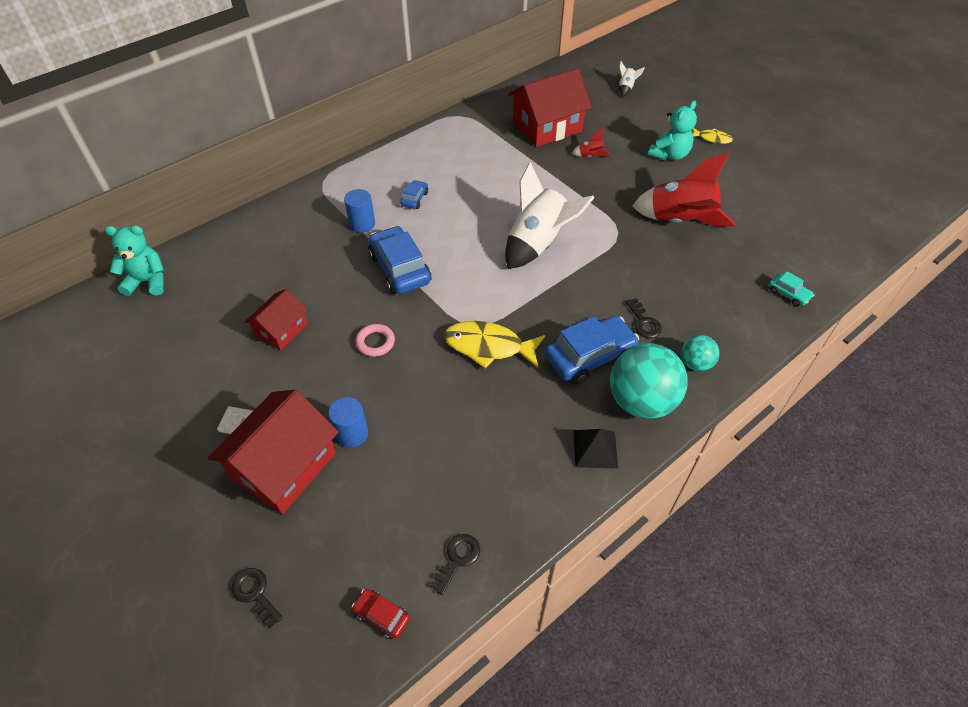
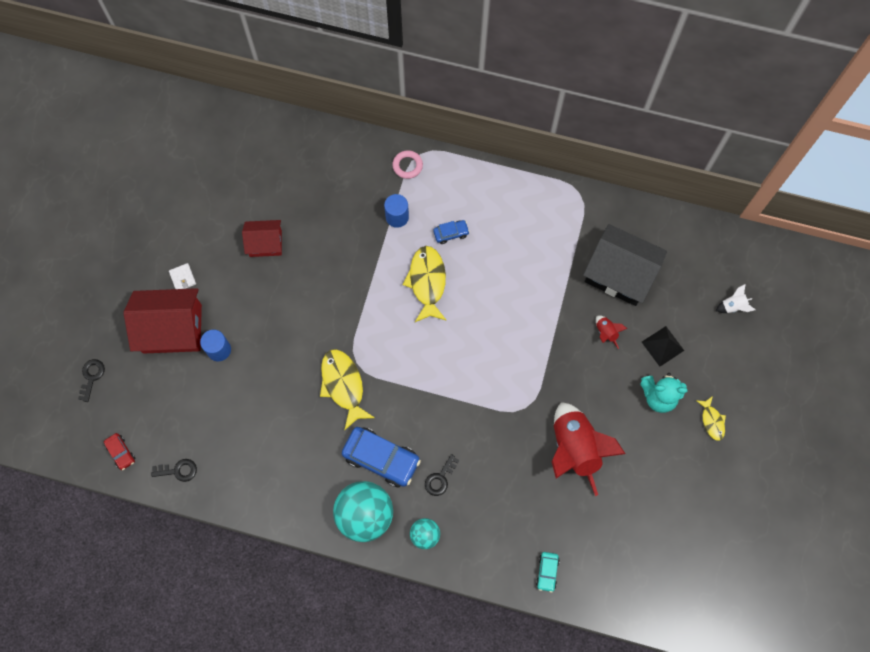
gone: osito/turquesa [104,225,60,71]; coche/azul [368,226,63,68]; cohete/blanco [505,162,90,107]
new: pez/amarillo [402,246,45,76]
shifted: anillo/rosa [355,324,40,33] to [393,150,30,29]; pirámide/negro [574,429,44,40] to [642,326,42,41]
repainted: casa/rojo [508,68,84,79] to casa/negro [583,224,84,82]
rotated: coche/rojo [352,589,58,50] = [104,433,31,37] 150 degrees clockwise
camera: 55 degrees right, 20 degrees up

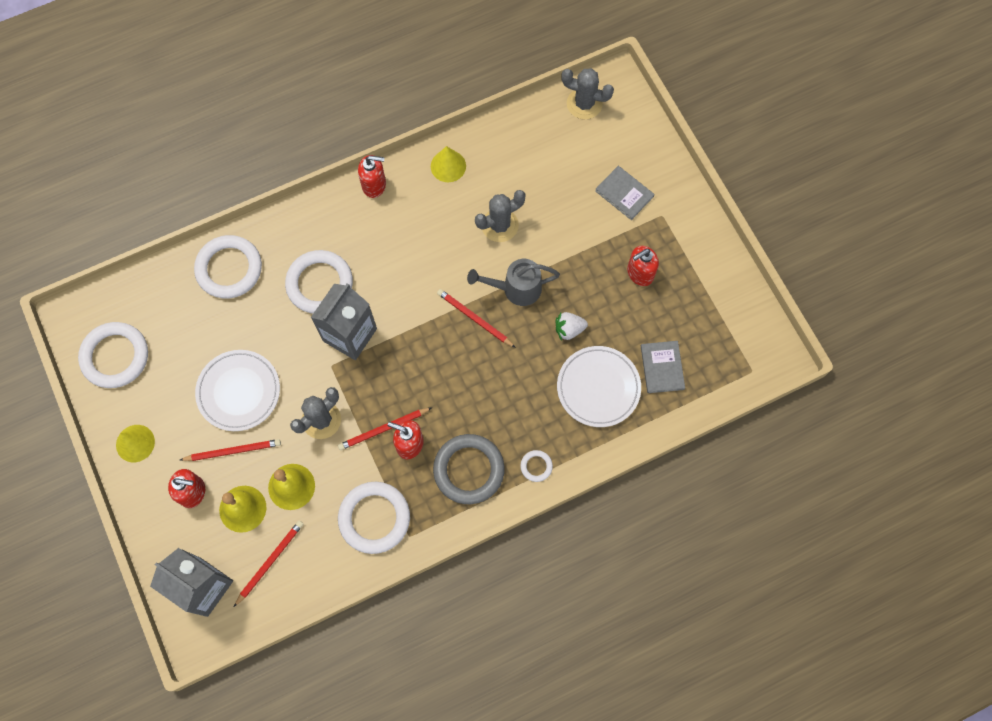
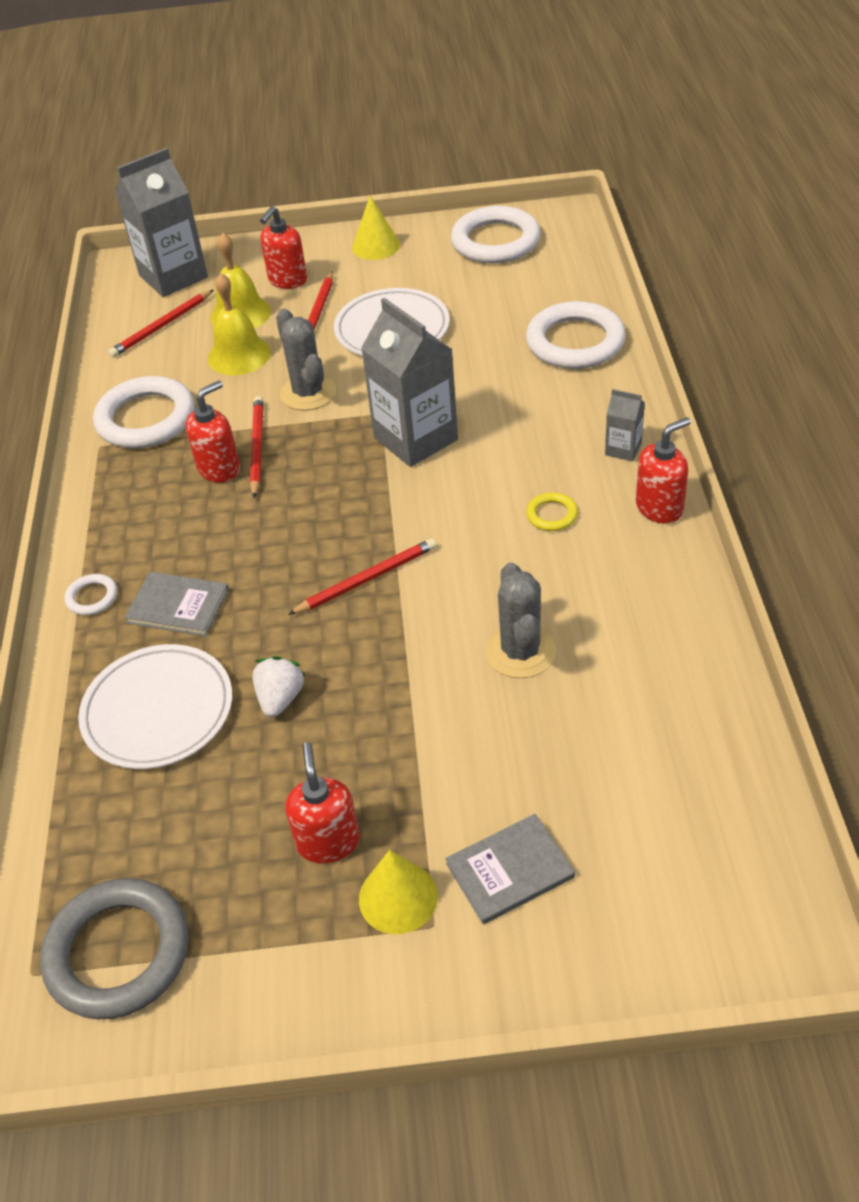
gone: anillo/blanco [285,250,68,64]; regadera/gris [467,259,93,47]; cactus/gris [561,68,53,51]
new: anillo/amarillo [526,492,52,39]; cartón de leche/gris [605,389,40,72]
shifted: anillo/gris [433,434,72,70] to [40,878,149,141]; libro/gris [641,341,44,52] to [124,572,105,64]; cono/amarillo [431,146,35,36] to [359,850,79,84]
rotated: lápiz/rojo [234,520,69,87] = [108,290,106,68] 75 degrees clockwise; dispensador de jabón/rojo [358,155,28,43] = [636,417,55,107] 150 degrees counterclockwise
camera: 115 degrees right, 25 degrees down

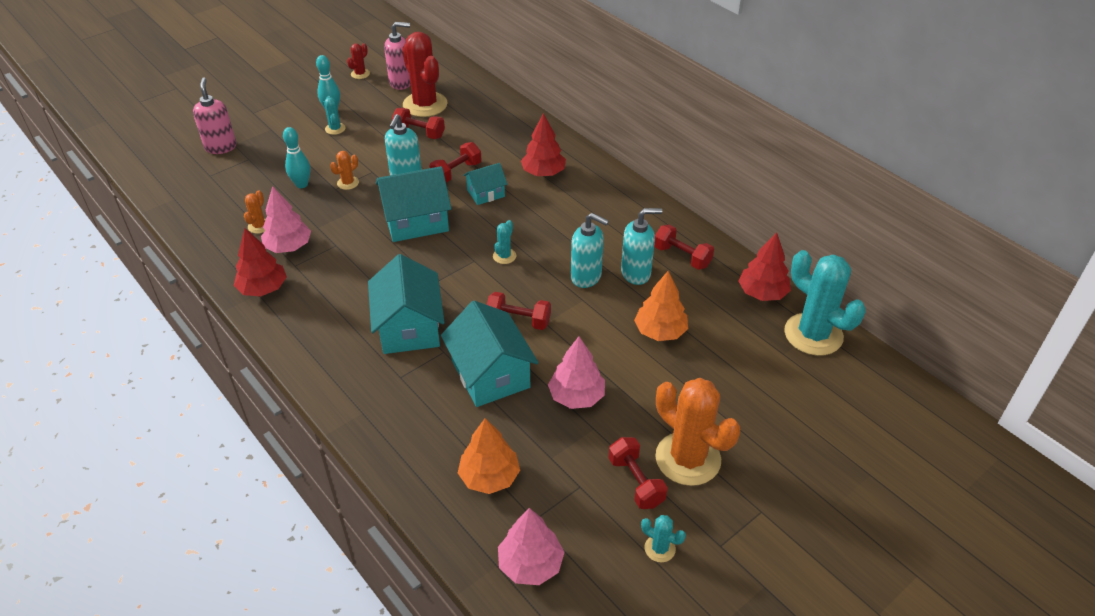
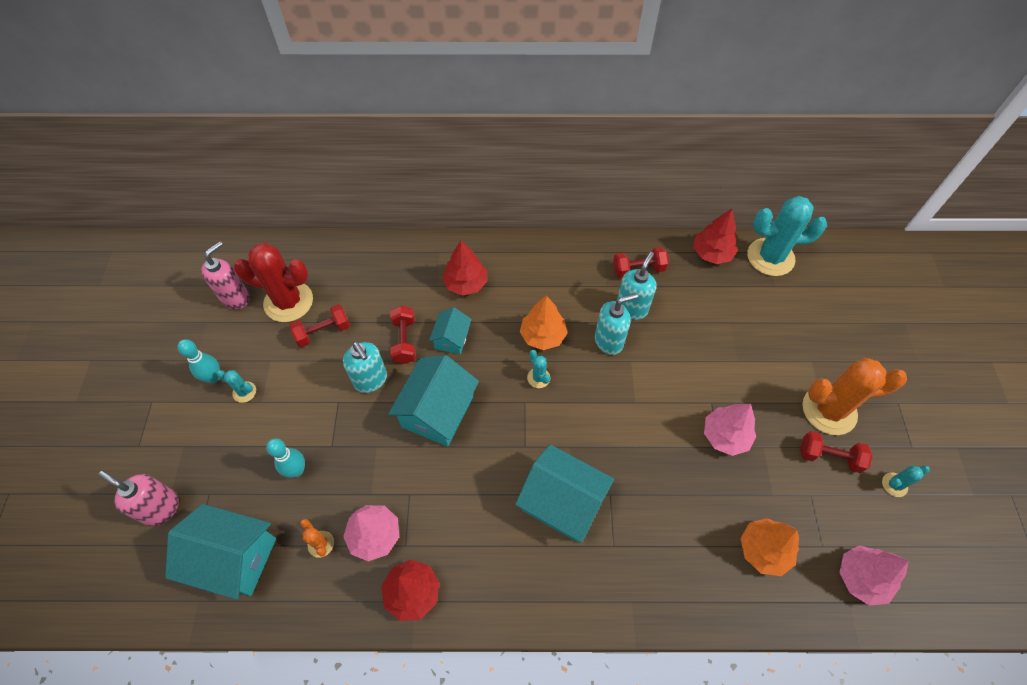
gone: cactus/naranja [330,151,29,39]; cactus/rojo [347,43,23,36]; mancuerna/rojo [487,292,64,38]
shifted: casa/turquesa [441,301,98,106] to [165,504,111,96]; árbol/naranja [634,271,54,70] to [520,295,48,55]
camera: 50 degrees left, 15 degrees up

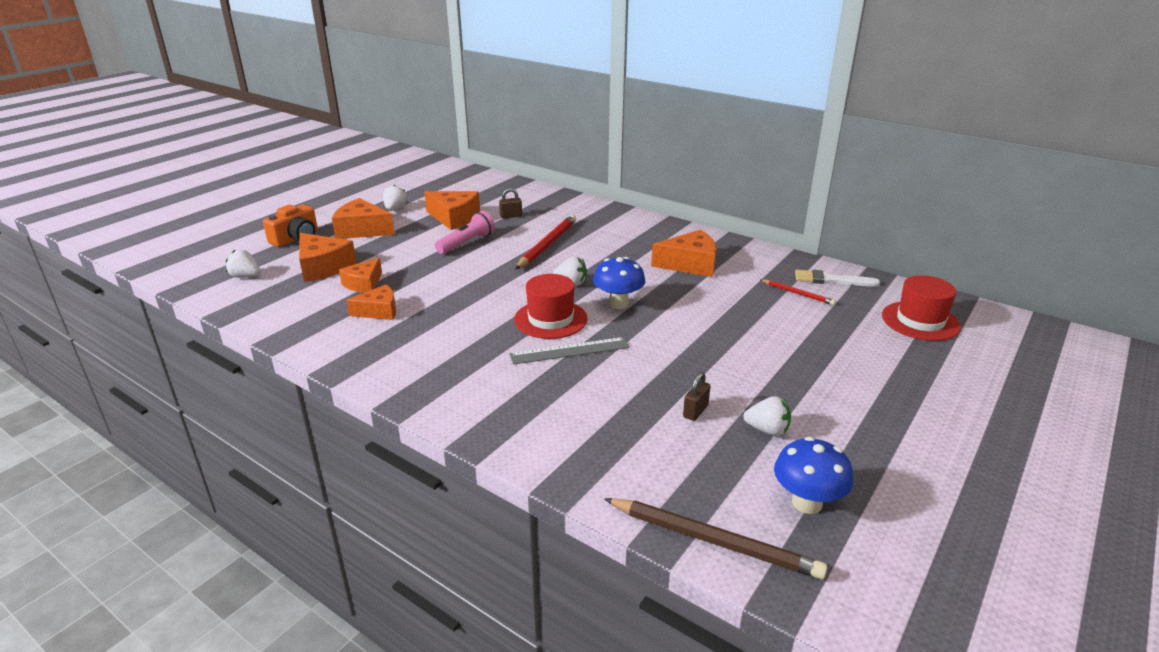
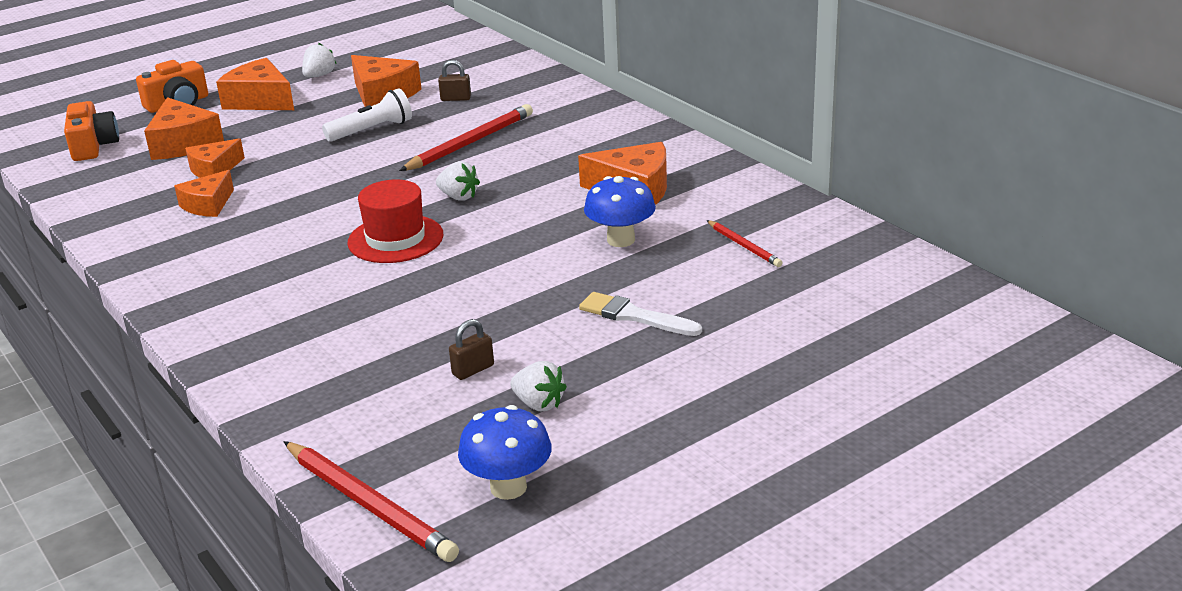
gone: regla/gris [510,337,119,28]; sombrero/rojo [882,275,79,66]
shifted: pincel/blanco [795,270,85,17] to [579,292,123,44]; seta/azul [593,257,52,52] to [584,176,72,71]
swapped: fresa/blanco [226,250,34,28] to cámara/naranja [64,101,55,60]
repainted: lápiz/marrón [604,498,224,81] to lápiz/rojo [284,441,175,121]; lámpara de mano/rosa [435,211,60,43] to lámpara de mano/blanco [322,88,90,54]
rotated: queso/naranja [346,284,50,36] = [174,170,60,47] 120 degrees clockwise
camera: 20 degrees right, 0 degrees up

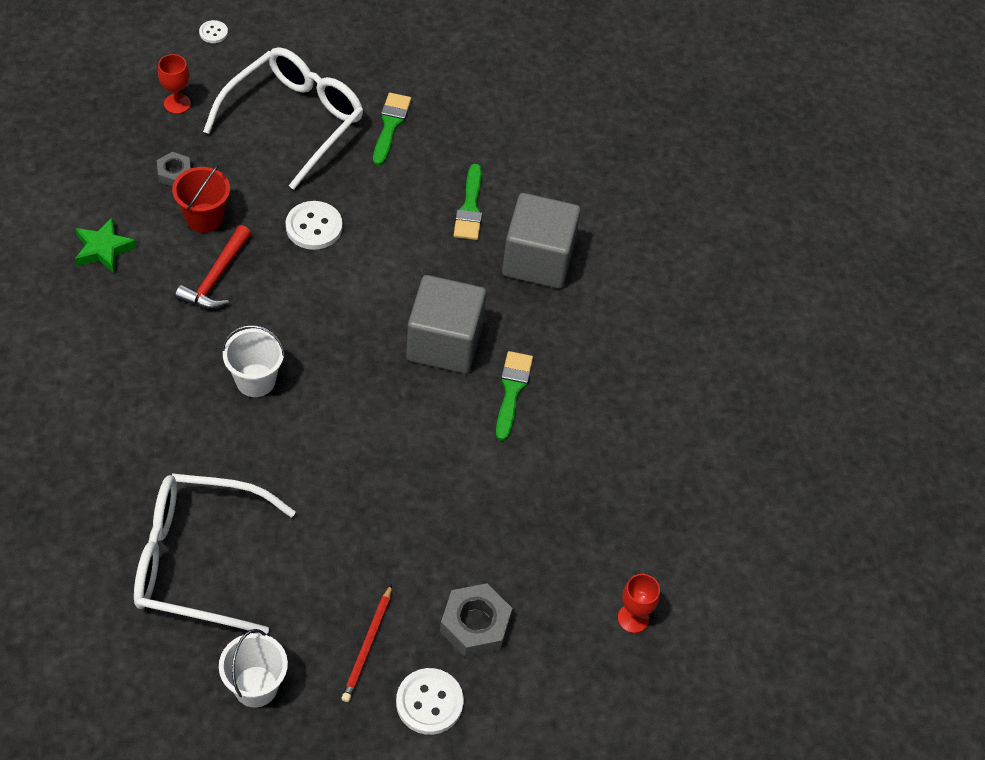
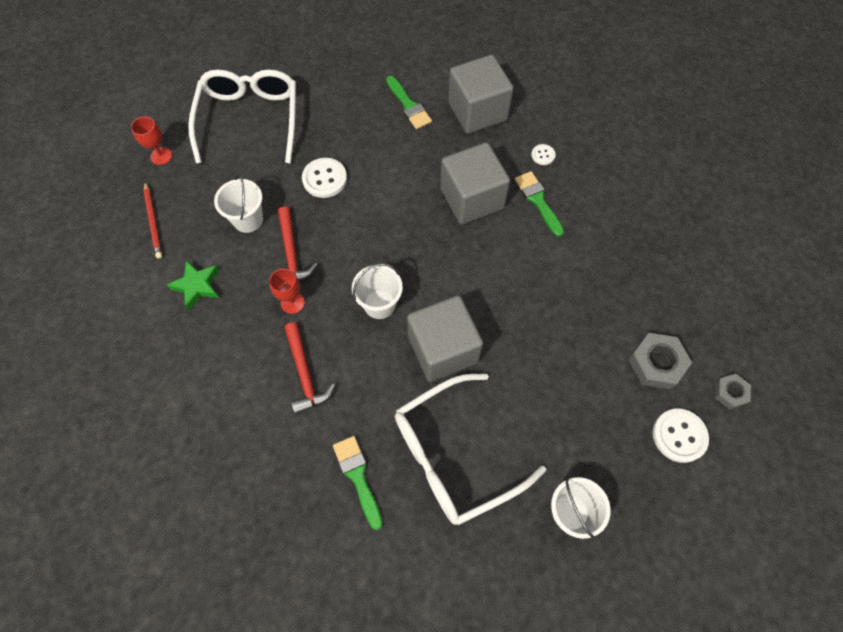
new: martillo/rojo [284,322,51,92]; cubo/gris [407,295,76,87]
shifted: lápiz/rojo [341,584,51,118] to [144,182,18,76]; copa/rojo [618,574,42,59] to [269,269,36,45]; pincel/verde [373,93,38,73] to [333,436,49,94]; botón/blanco [199,20,29,23] to [531,144,25,21]; tuerca/gris [157,152,34,35] to [715,374,36,35]
repainted: balde/rojo [172,165,58,68] to balde/blanco [214,173,49,60]
camera: 30 degrees left, 10 degrees up

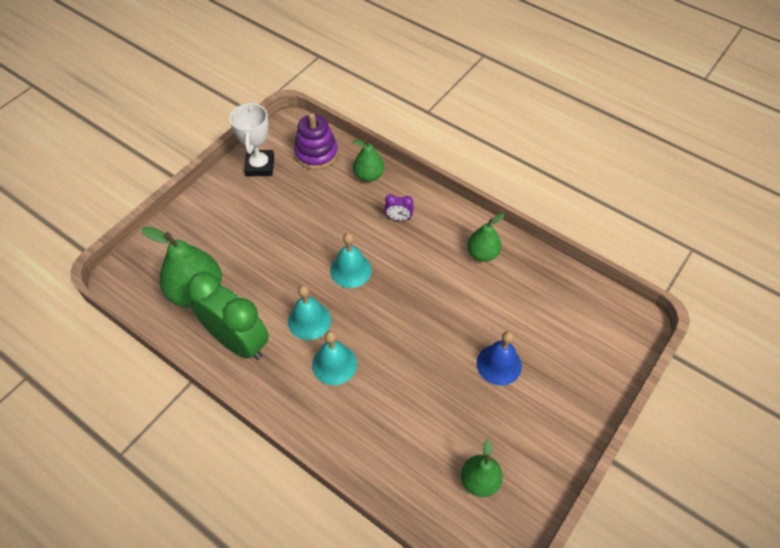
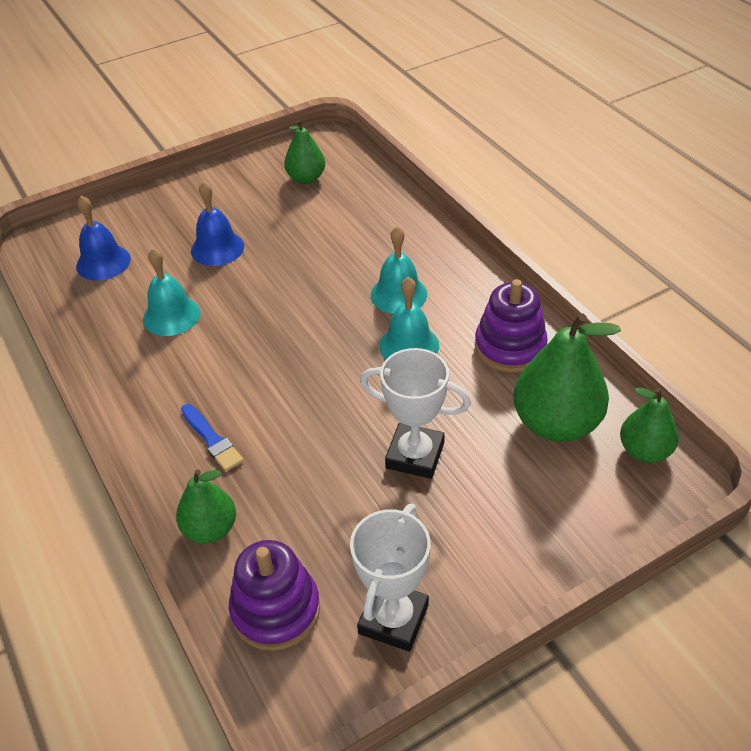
new: campana/azul [76,196,55,85]; trofeo/blanco [360,348,111,131]
shifted: campana/turquesa [330,233,42,55] to [143,248,58,88]; pera/verde [467,214,37,48] to [620,388,59,75]
swapped: despertador/morado [385,194,29,27] to pincel/azul [181,404,63,68]; despertador/verde [187,272,82,88] to juguete apilable/morado [475,279,73,93]
camera: 155 degrees left, 10 degrees down

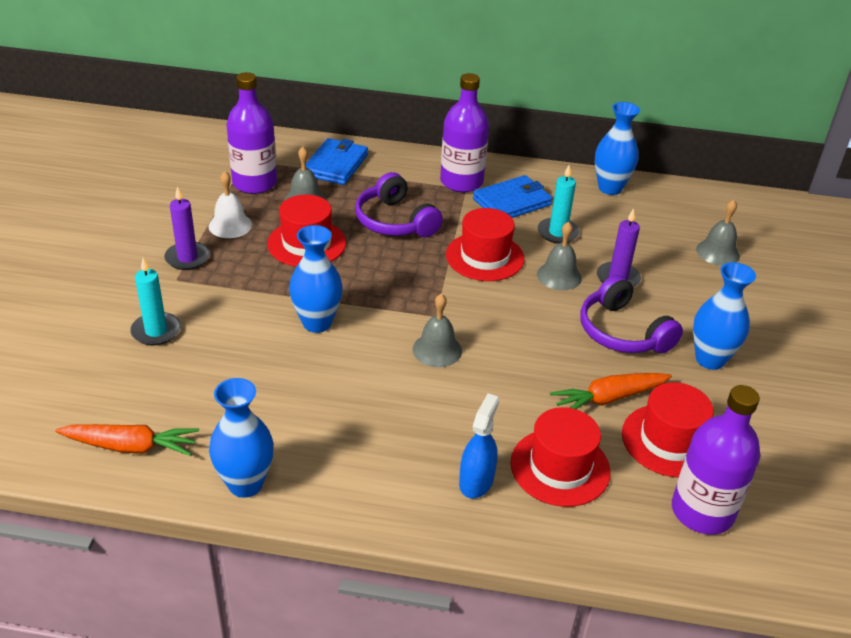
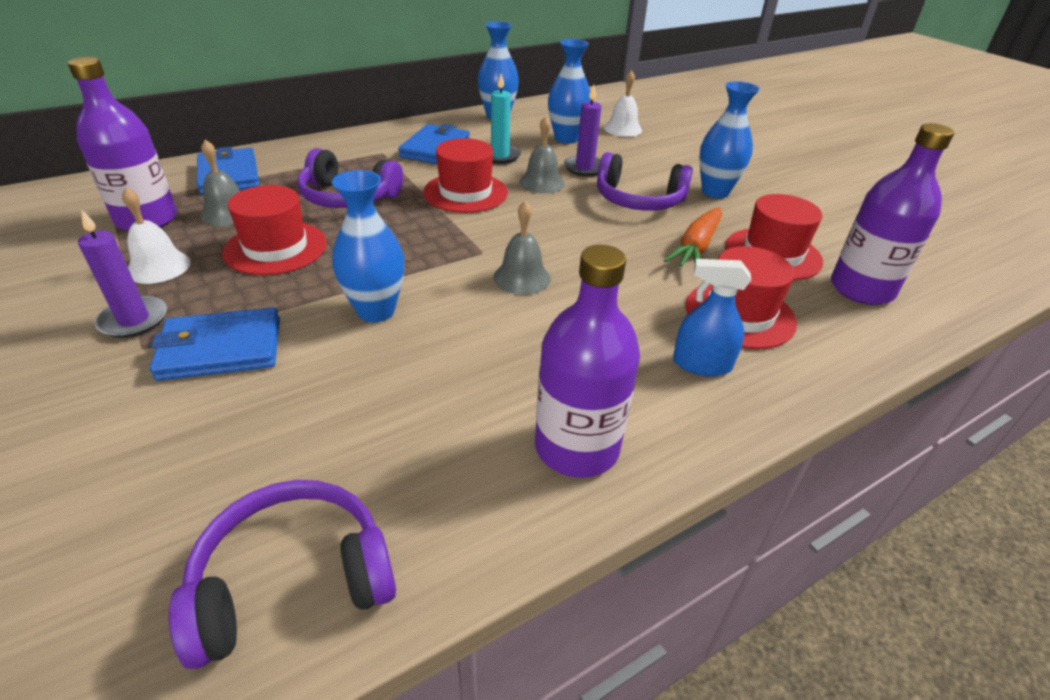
gone: vela/turquesa [130,258,51,88]
new: cartera/azul [150,307,130,74]
shifted: botella/morado [440,73,49,119] to [535,245,105,233]; florero/azul [209,378,65,120] to [548,39,43,105]
swapped: zanahoria/naranja [55,424,144,32] to auriculares/morado [169,480,227,189]
repainted: campana/gris [696,200,44,66] to campana/blanco [604,70,38,67]
rotated: pulverizador/azul [459,393,40,105] = [673,259,78,118] 60 degrees counterclockwise
camera: 40 degrees left, 0 degrees up

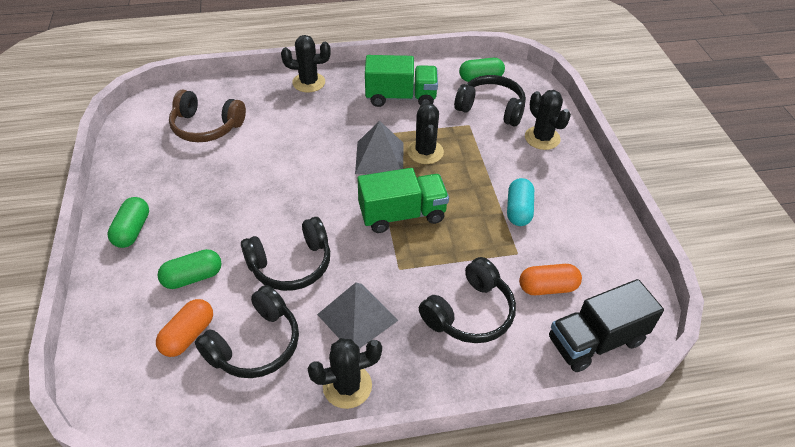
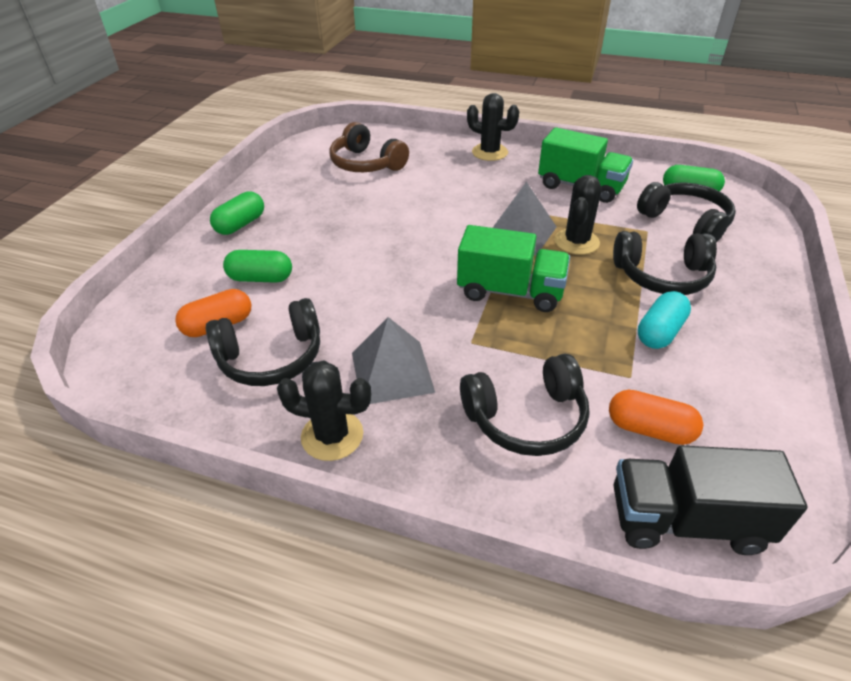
gone: cactus/negro [525,90,46,60]
shifted: auriculares/negro [241,217,89,74] to [613,231,104,64]
camera: 30 degrees right, 5 degrees down

